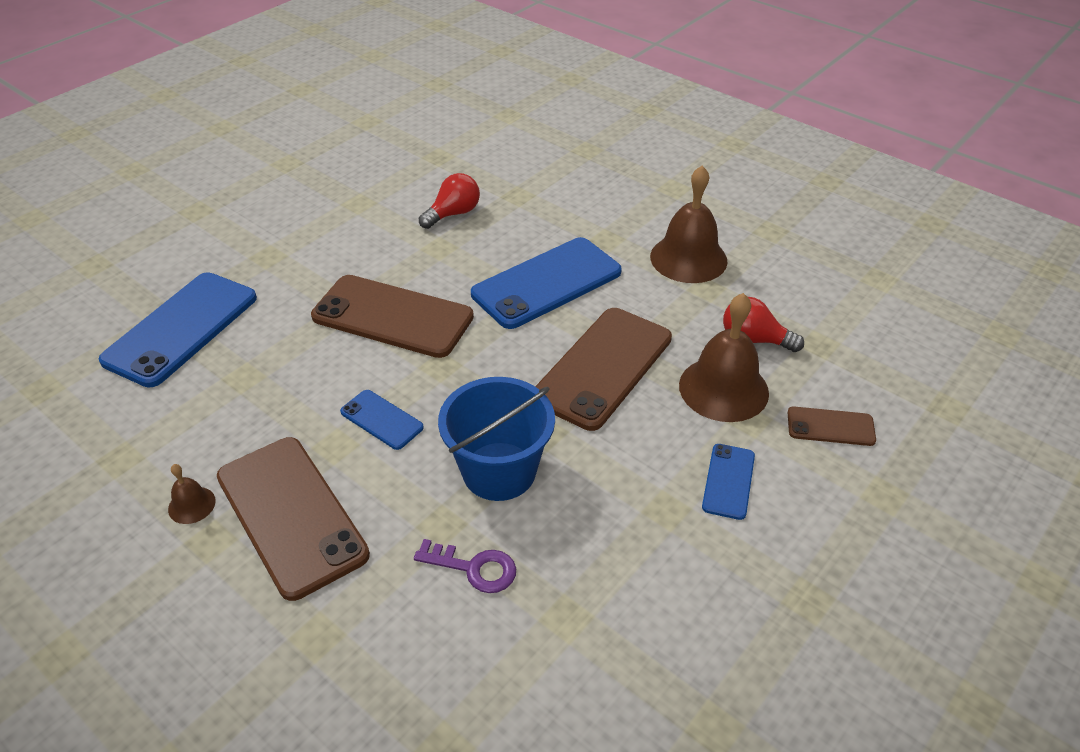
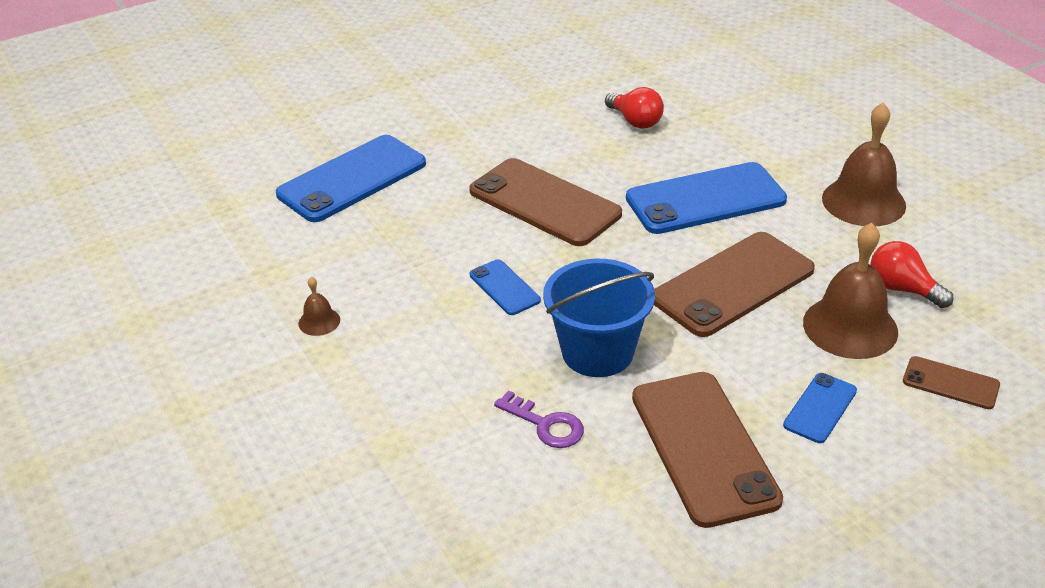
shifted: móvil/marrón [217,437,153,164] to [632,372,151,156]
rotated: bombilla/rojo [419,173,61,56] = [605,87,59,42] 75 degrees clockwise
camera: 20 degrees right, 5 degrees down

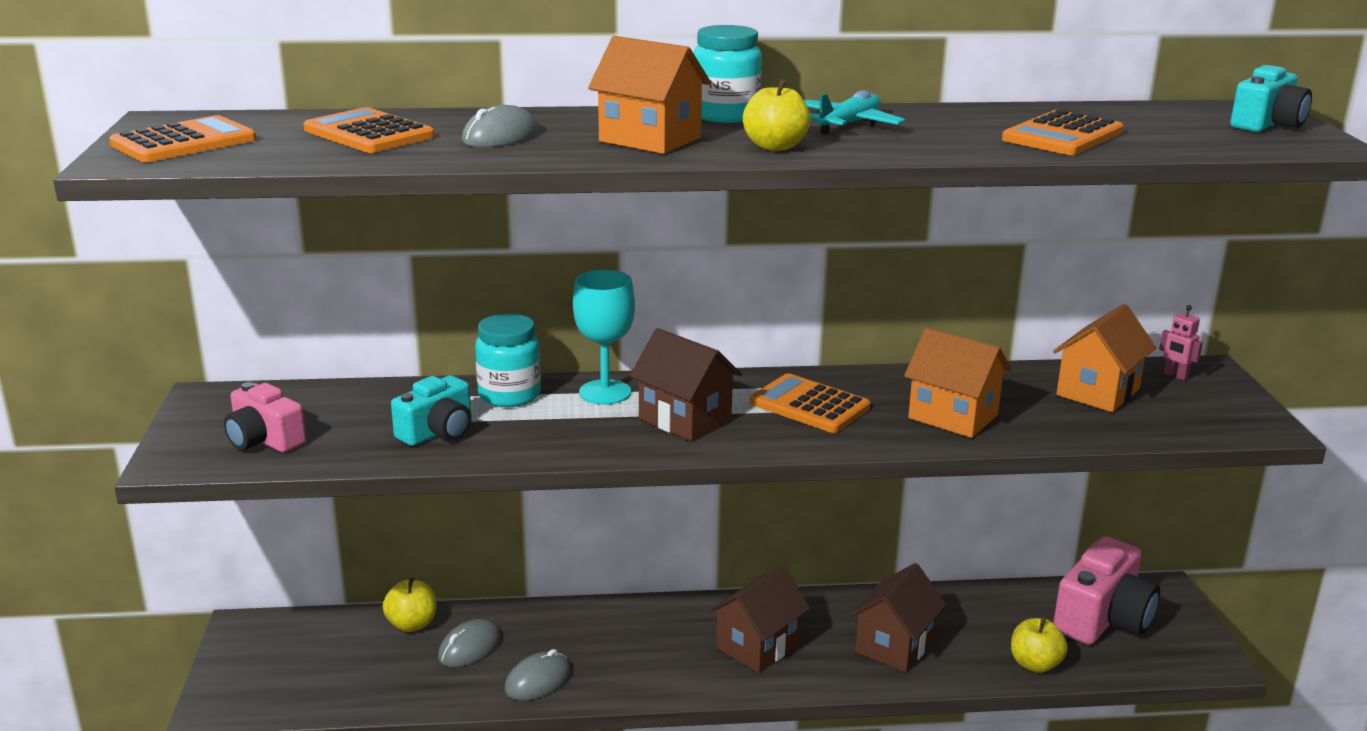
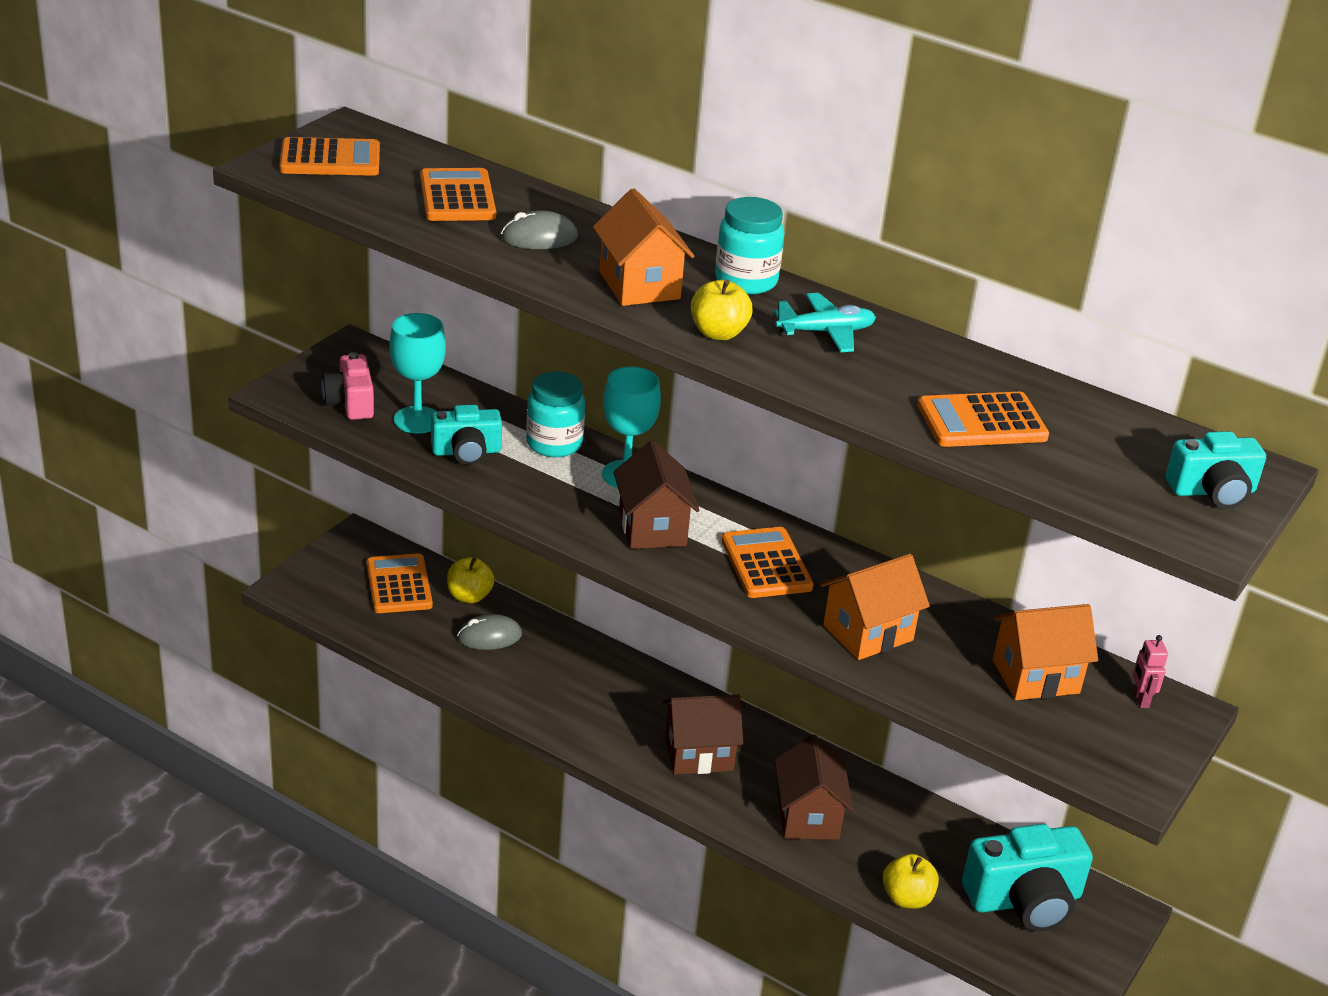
gone: ratón/gris [504,649,67,52]
new: calculadora/naranja [367,553,66,60]; copa/turquesa [389,313,57,121]
repainted: cámara/rosa [1053,536,107,109] to cámara/turquesa [962,824,131,108]
rotated: casa/marrón [849,563,97,110] = [775,735,79,105] 75 degrees counterclockwise; casa/naranja [904,327,107,111] = [821,554,109,106] 75 degrees clockwise
camera: 35 degrees right, 10 degrees up

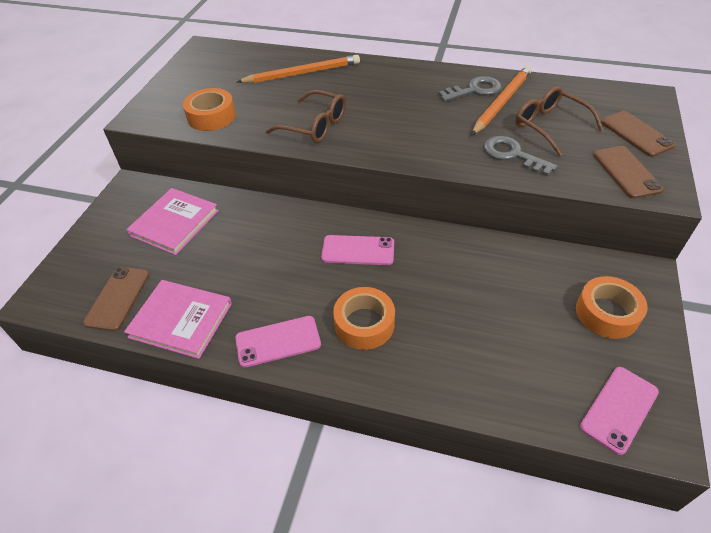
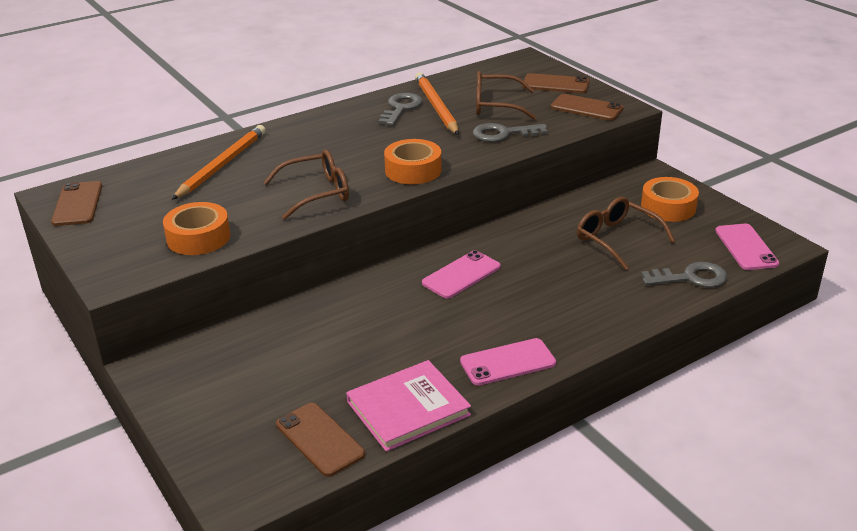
gone: libro/rosa [126,188,93,67]
new: móvil/marrón [51,181,51,45]; gafas/marrón [577,197,99,73]; llave/gris [641,262,87,26]
shifted: cinta adhesiva/naranja [333,287,62,63] to [384,139,58,45]
rotated: móvil/rosa [235,316,86,52] = [460,338,96,48] 45 degrees clockwise
camera: 50 degrees left, 15 degrees down

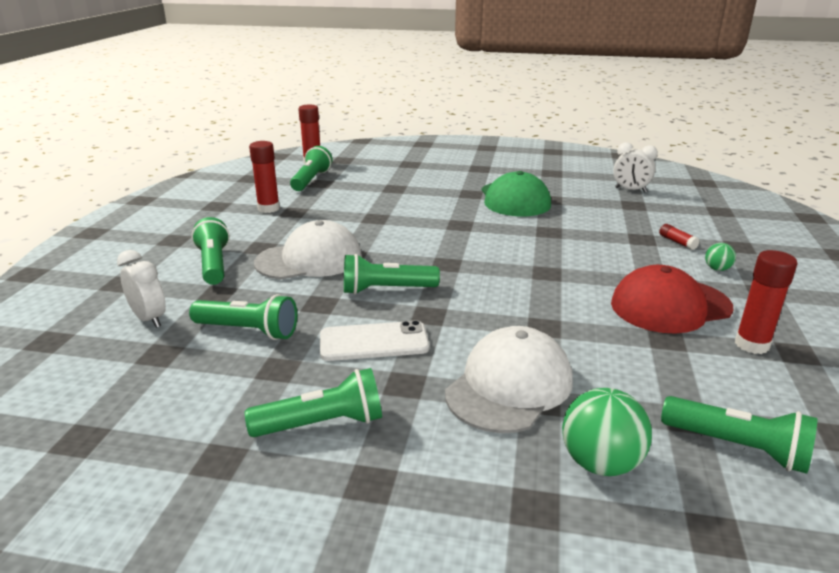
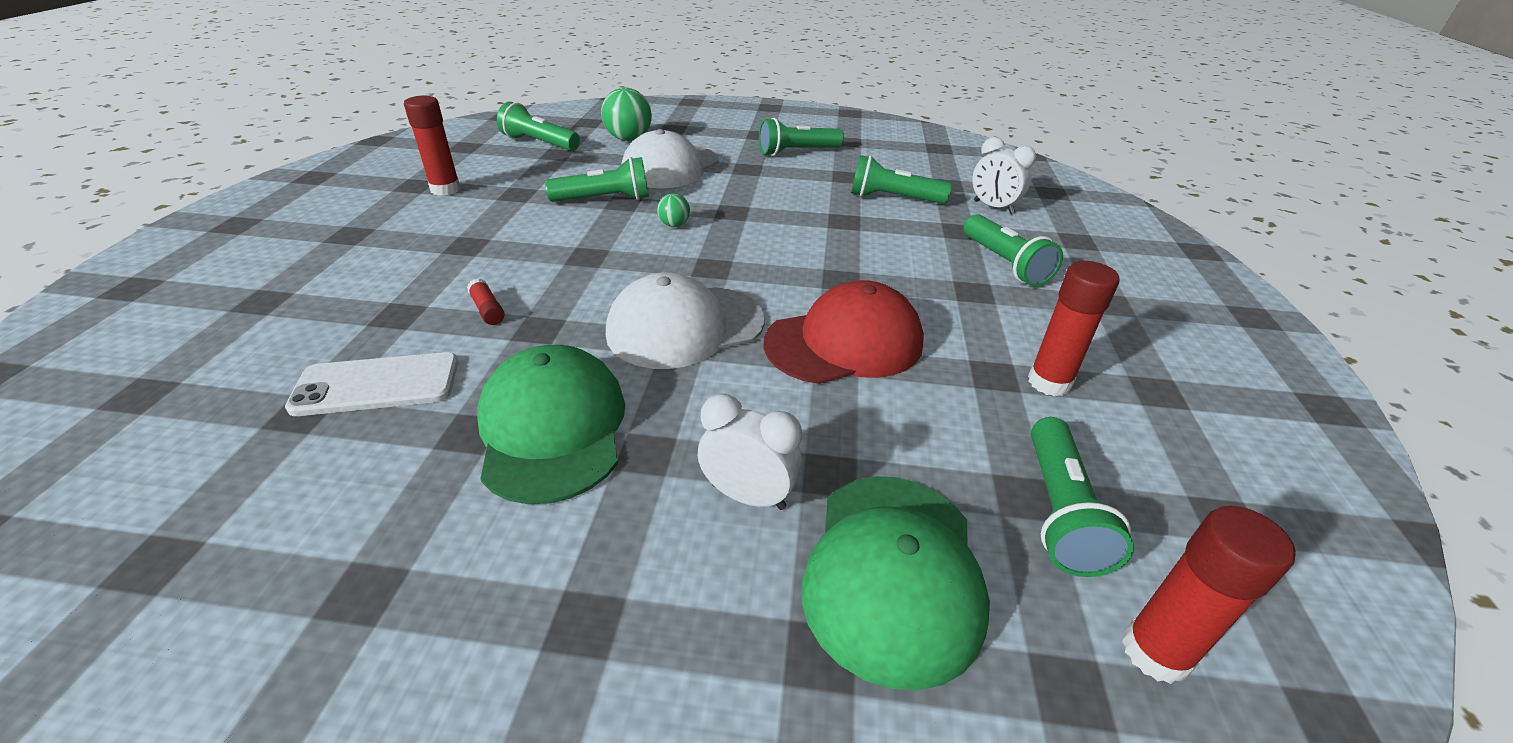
new: gorra/verde [802,476,188,215]
shifted: móvil/blanco [320,320,109,41] to [285,352,173,64]; barra de pegamento/rojo [659,224,41,26] to [467,278,38,47]; lámpara de mano/verde [344,254,96,41] to [545,157,104,45]; gorra/blanco [254,220,108,59] to [606,272,159,97]; pelota/verde [705,243,31,28] to [657,193,33,34]; despertador/blanco [613,142,45,51] to [698,394,104,116]; gorra/rojo [611,265,122,69] to [763,280,161,104]
camera: 175 degrees right, 10 degrees up

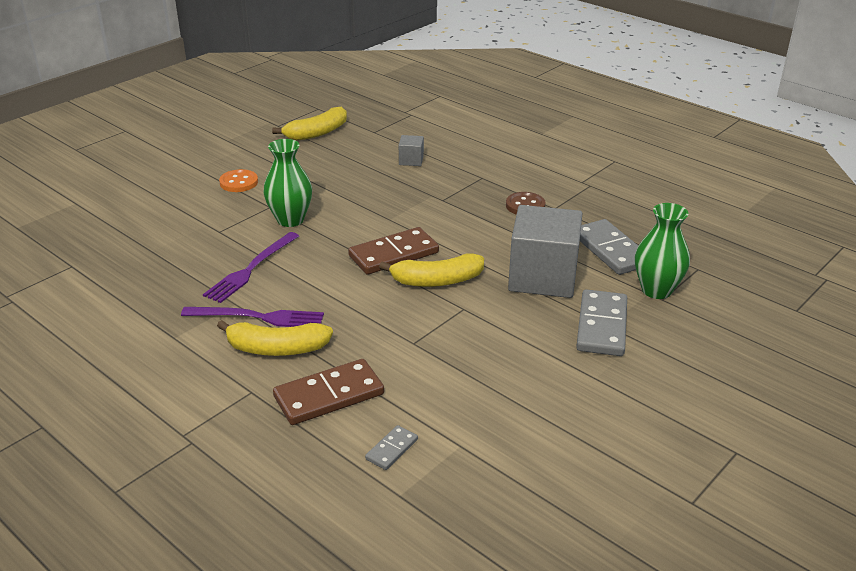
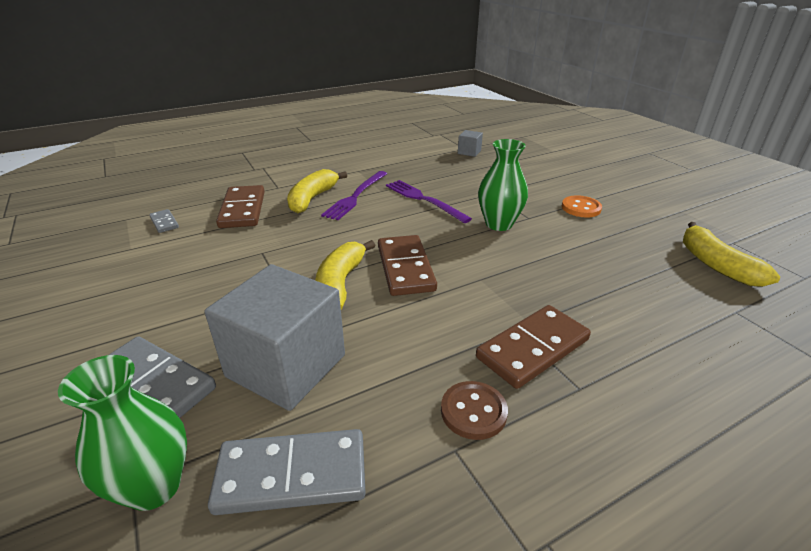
new: ficha de dominó/marrón [476,305,115,84]
shifted: cubo/gris [399,135,25,31] to [458,130,25,27]
camera: 110 degrees right, 0 degrees up

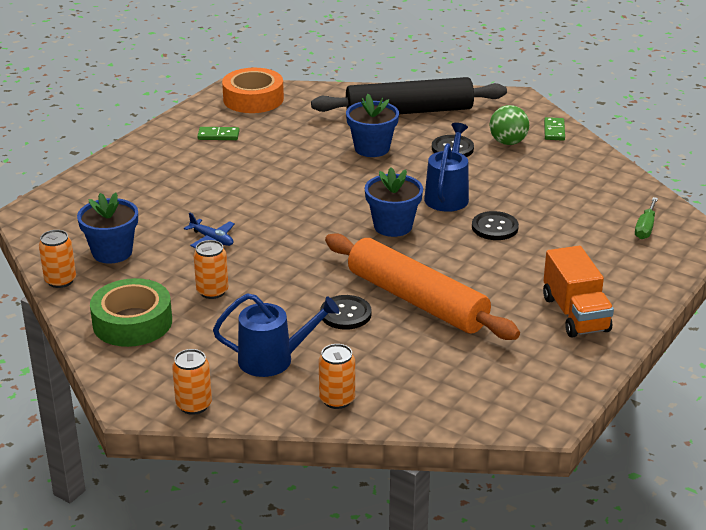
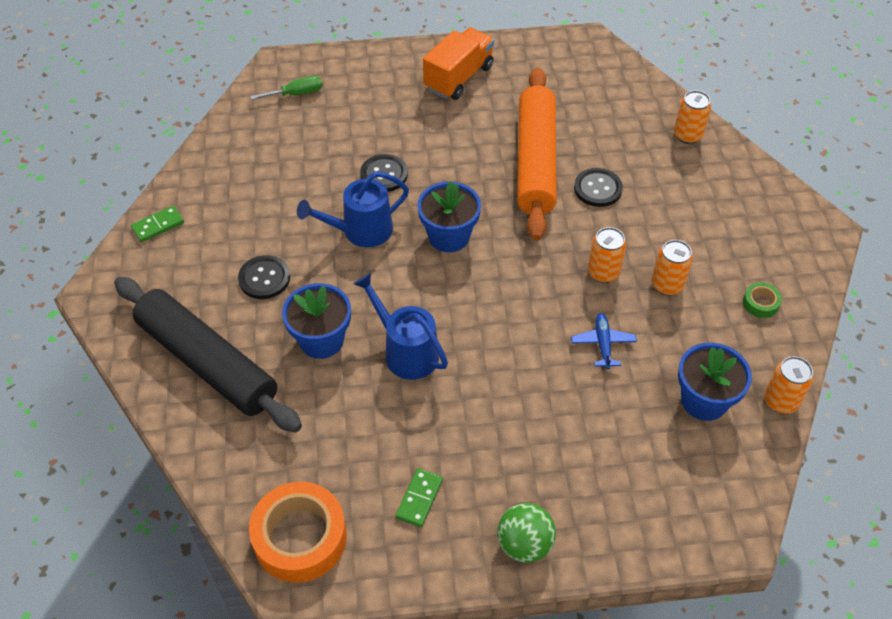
shifted: regadera/azul [213,293,126,84] to [354,273,94,107]; pelota/verde [489,105,40,40] to [497,503,59,60]; lata/naranja [172,349,40,66] to [588,227,38,56]
rotated: ficha de dominó/verde [197,127,42,13] = [396,468,47,59] 60 degrees clockwise
scaled: cinta adhesiva/verde [90,278,82,69] = [743,282,39,36] x0.45
camera: 130 degrees left, 20 degrees up

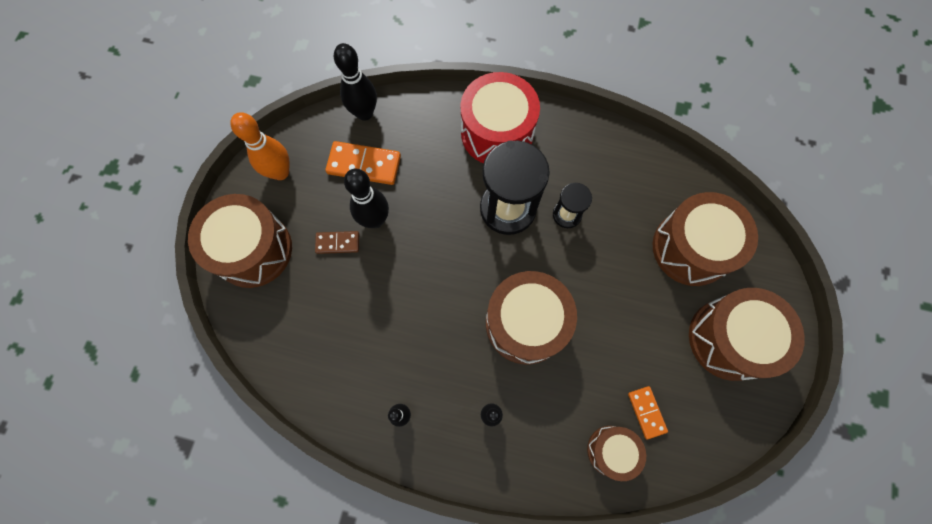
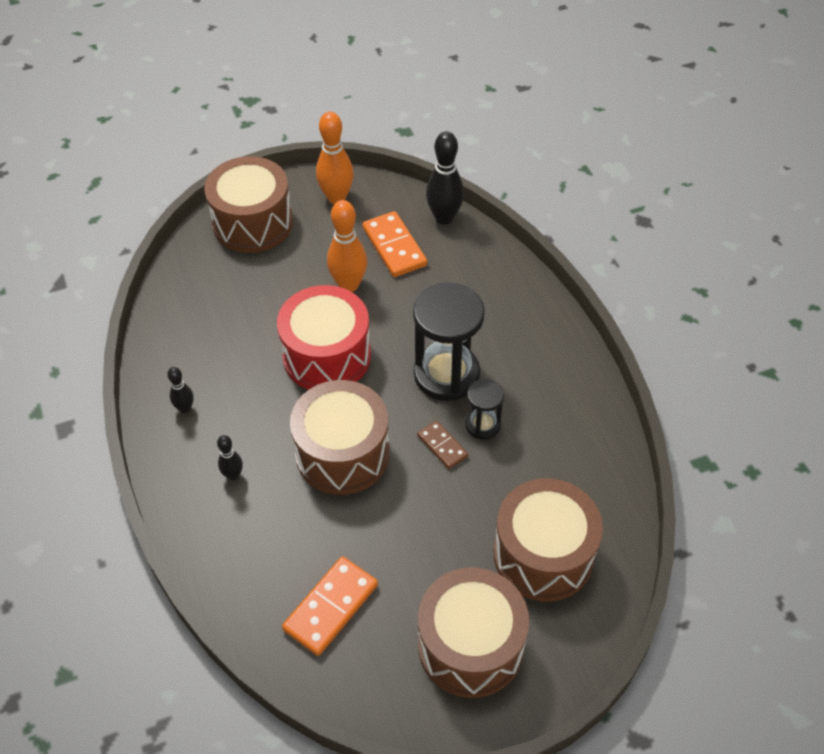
gone: tambor/marrón [587,426,59,55]
shifted: tambor/rojo [460,72,80,91] to [277,285,94,105]; ficha de dominó/marrón [315,231,44,23] to [417,420,51,49]
repainted: bolo/negro [344,169,45,59] to bolo/naranja [327,200,40,92]
scaled: ficha de dominó/naranja [628,386,40,53] = [282,556,96,100] x1.69
camera: 55 degrees right, 20 degrees down

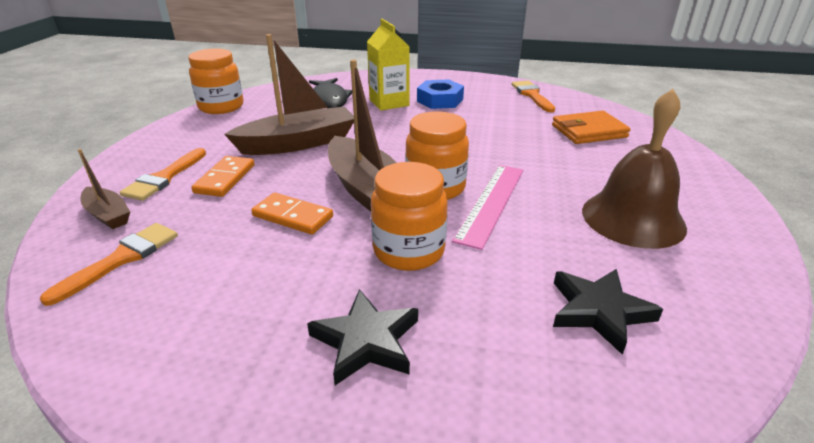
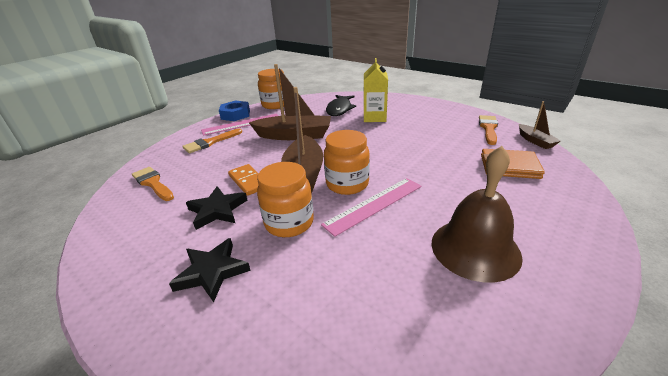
gone: ficha de dominó/naranja [191,156,63,41]
new: regla/rosa [201,114,77,22]
shifted: estrella/negro [553,269,110,86] to [186,186,61,44]; tuerca/azul [417,79,47,30] to [219,101,31,20]; barco/marrón [78,149,52,80] to [519,101,42,48]
rotated: pincel/naranja [40,223,138,83] = [132,167,42,34] 105 degrees counterclockwise
camera: 30 degrees right, 0 degrees up

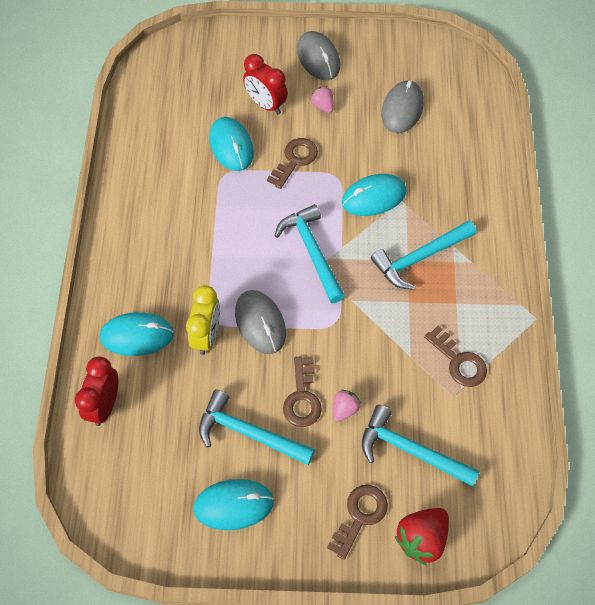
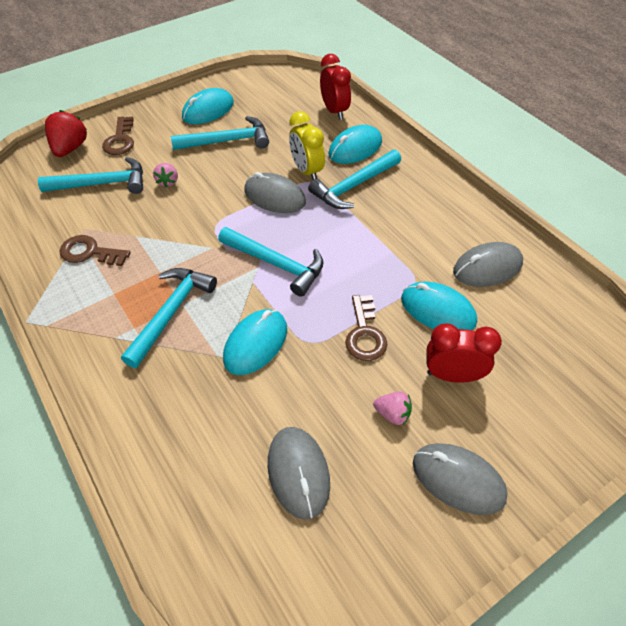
gone: llave/marrón [283,356,39,71]
new: martillo/turquesa [308,149,93,60]; ratón/gris [453,242,70,45]
camera: 145 degrees right, 10 degrees down

